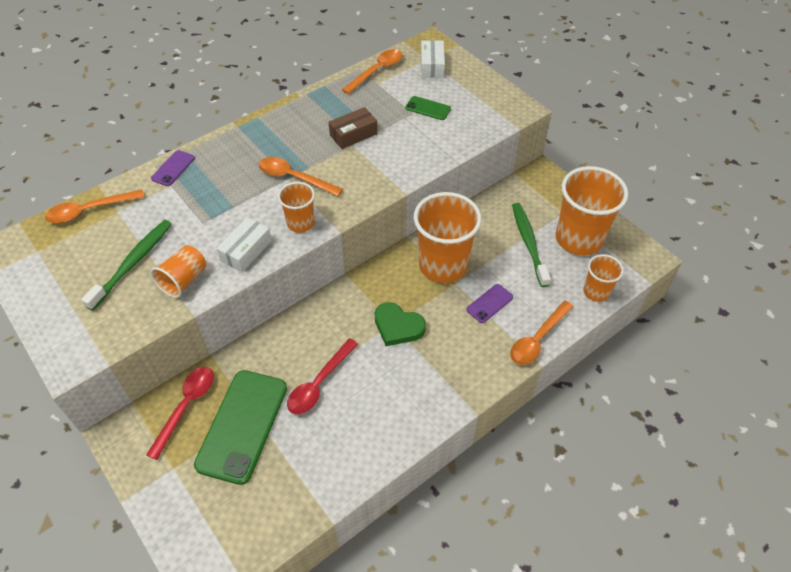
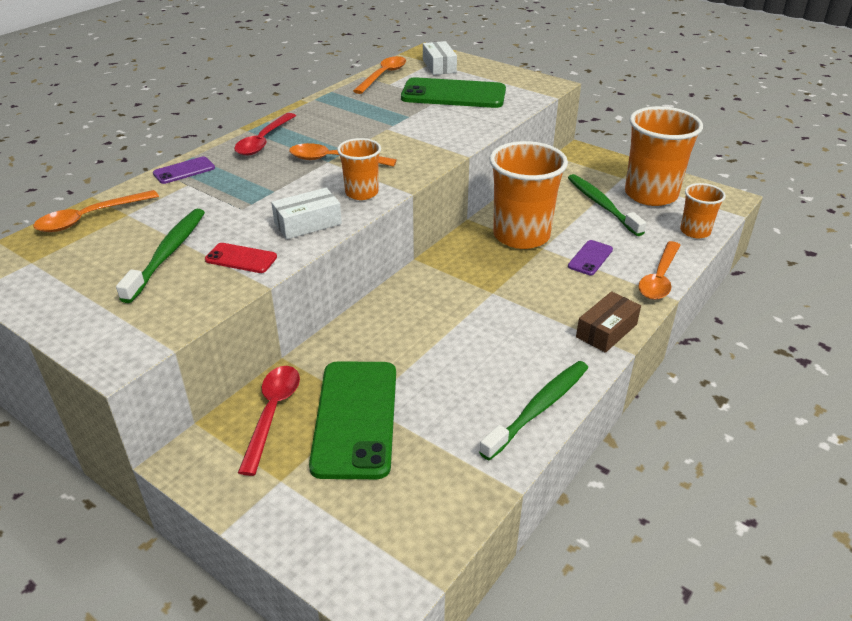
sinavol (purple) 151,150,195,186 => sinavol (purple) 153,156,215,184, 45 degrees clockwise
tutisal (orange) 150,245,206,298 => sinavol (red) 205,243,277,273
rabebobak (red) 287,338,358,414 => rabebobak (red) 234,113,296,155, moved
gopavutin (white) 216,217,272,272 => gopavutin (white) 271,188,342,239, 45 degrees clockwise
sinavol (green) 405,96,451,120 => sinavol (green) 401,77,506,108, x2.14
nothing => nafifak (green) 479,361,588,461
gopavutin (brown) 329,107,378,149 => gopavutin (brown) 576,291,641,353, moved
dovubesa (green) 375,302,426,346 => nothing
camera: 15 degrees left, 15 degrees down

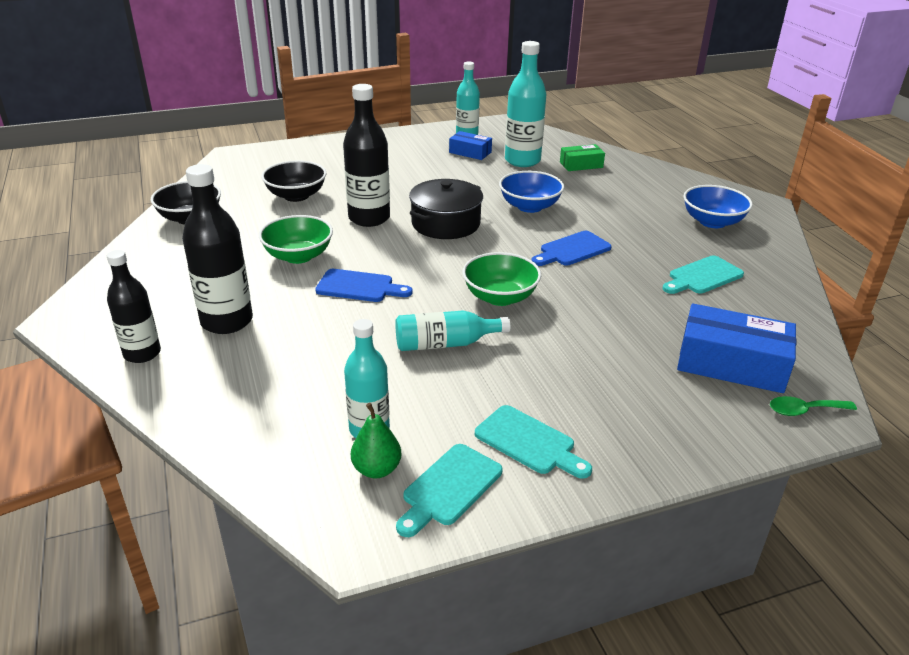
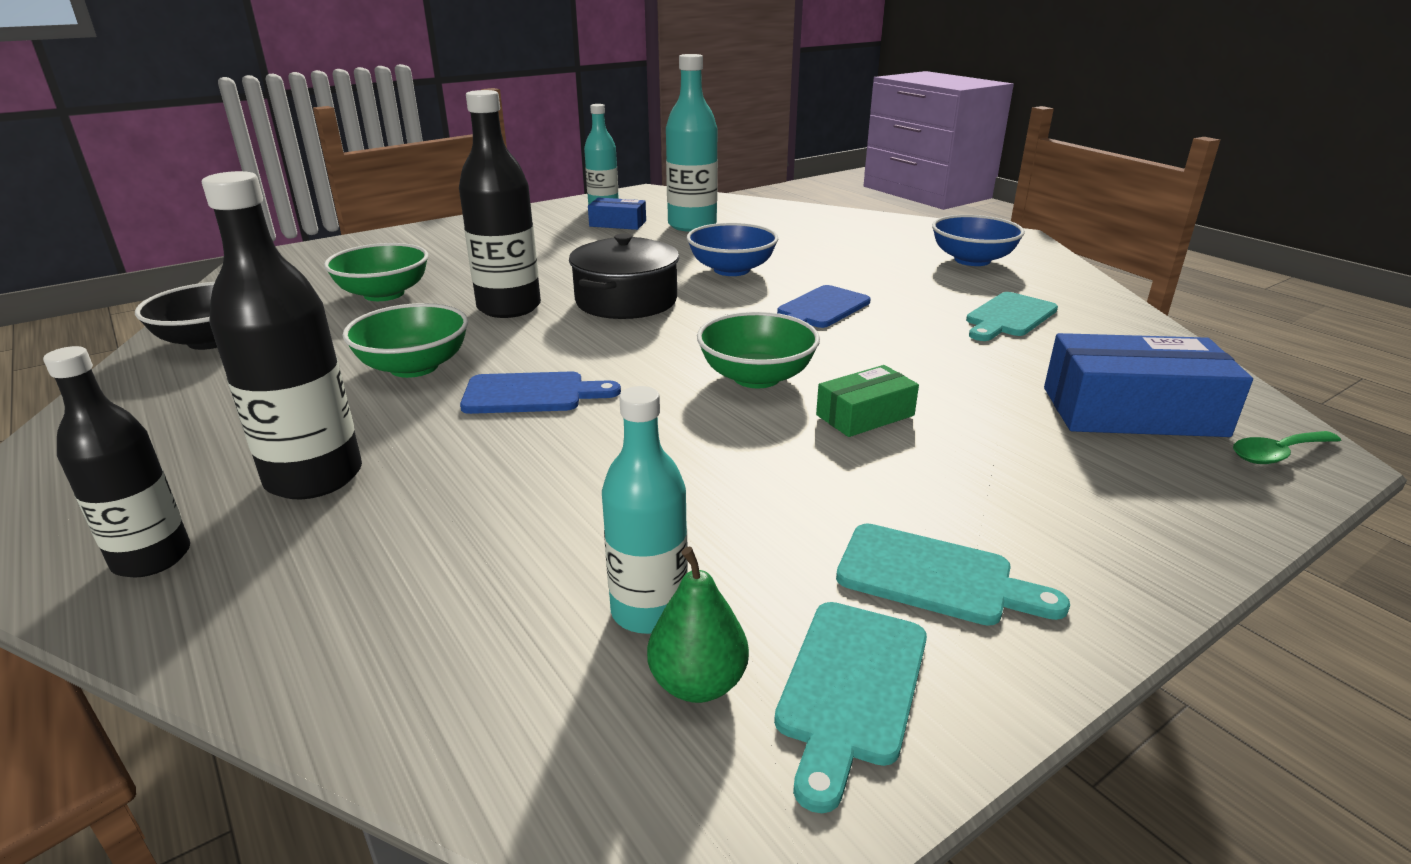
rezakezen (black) 261,160,327,202 => rezakezen (green) 324,243,428,301
gopavutin (green) 560,144,605,171 => gopavutin (green) 816,365,919,437, moved
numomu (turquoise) 395,310,511,351 => nothing
camera: 15 degrees left, 5 degrees down

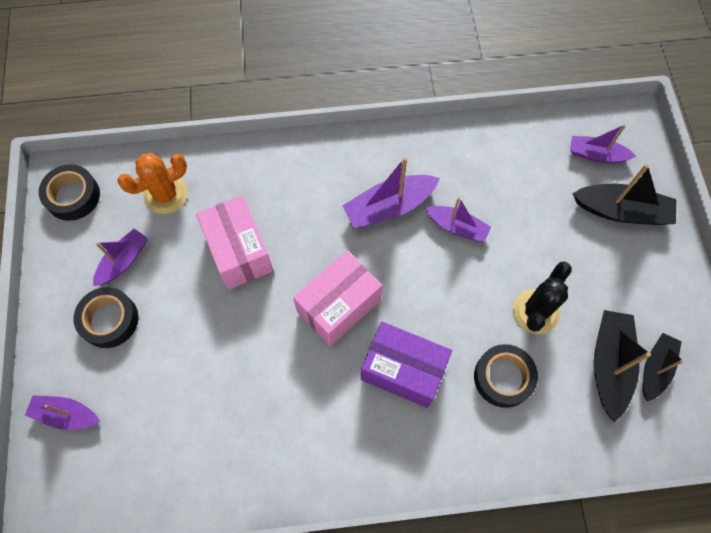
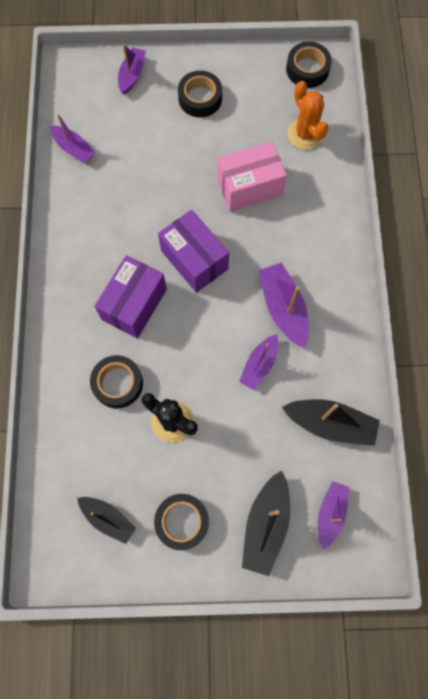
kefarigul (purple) 93,229,148,286 => kefarigul (purple) 50,114,96,163, moved
nothing => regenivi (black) 154,494,209,550
gopavutin (pink) 293,251,382,346 => gopavutin (purple) 158,210,229,293
kefarigul (black) 594,310,651,422 => kefarigul (black) 282,399,380,446, moved
camera: 95 degrees right, 5 degrees up

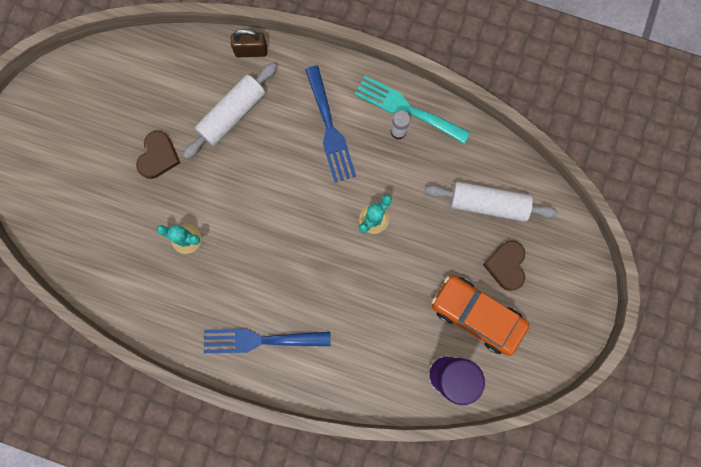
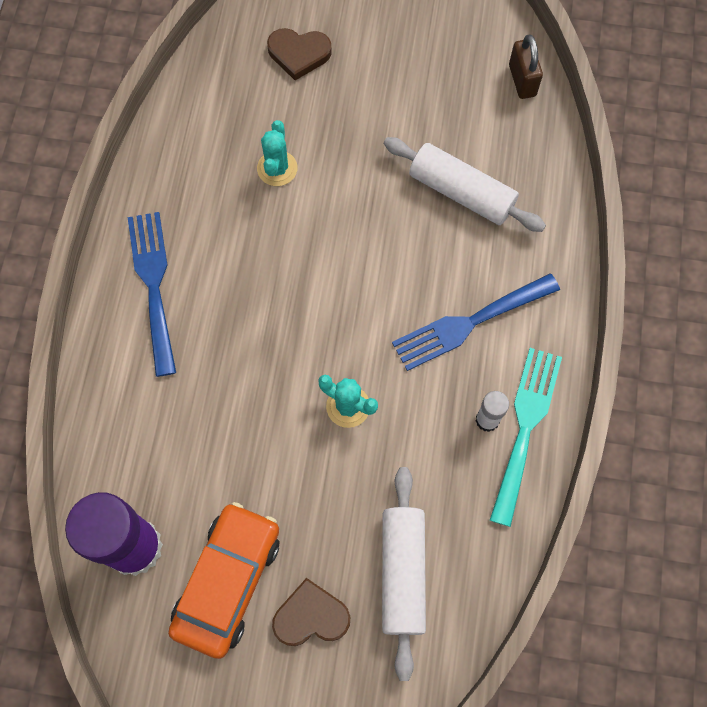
dovubesa (brown) 136,131,180,179 => dovubesa (brown) 267,28,332,80, moved
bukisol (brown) 231,29,267,57 => bukisol (brown) 509,34,543,99, moved
camera: 80 degrees right, 10 degrees down

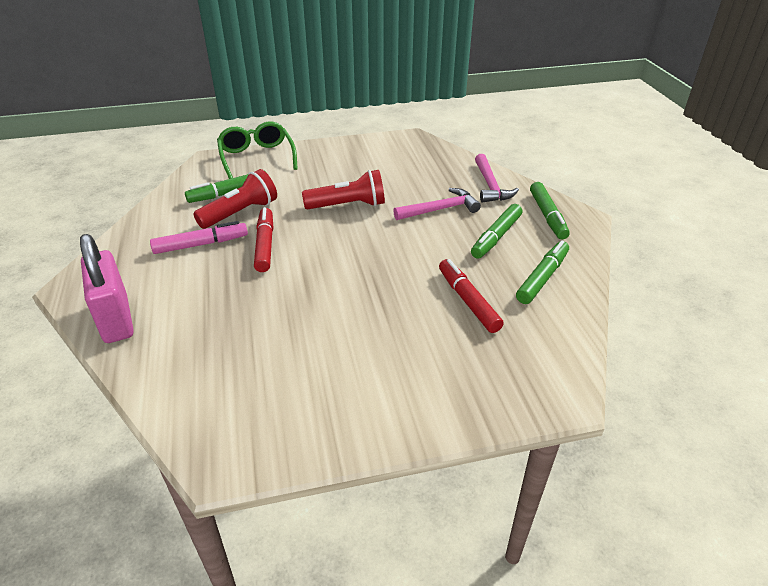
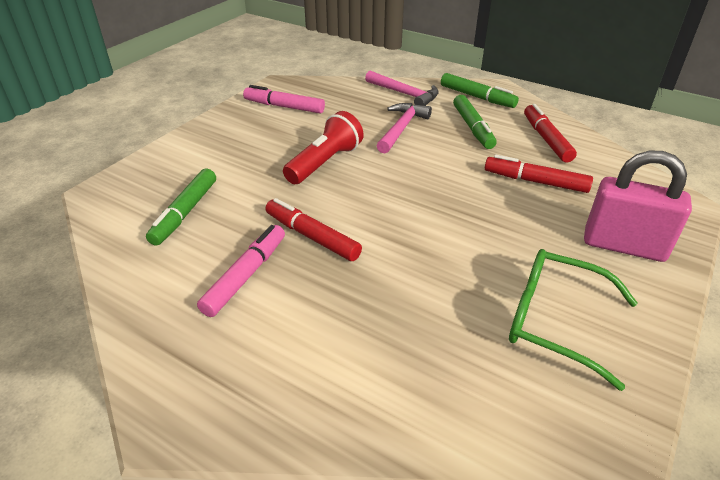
nothing => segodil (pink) 243,85,325,114
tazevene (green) 217,122,298,179 => tazevene (green) 509,249,638,391, moved
segodil (green) 516,241,569,304 => segodil (red) 524,104,577,163
bukisol (pink) 80,234,134,343 => bukisol (pink) 584,151,692,262, moved
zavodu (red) 193,169,277,229 => nothing
camera: 45 degrees left, 0 degrees up

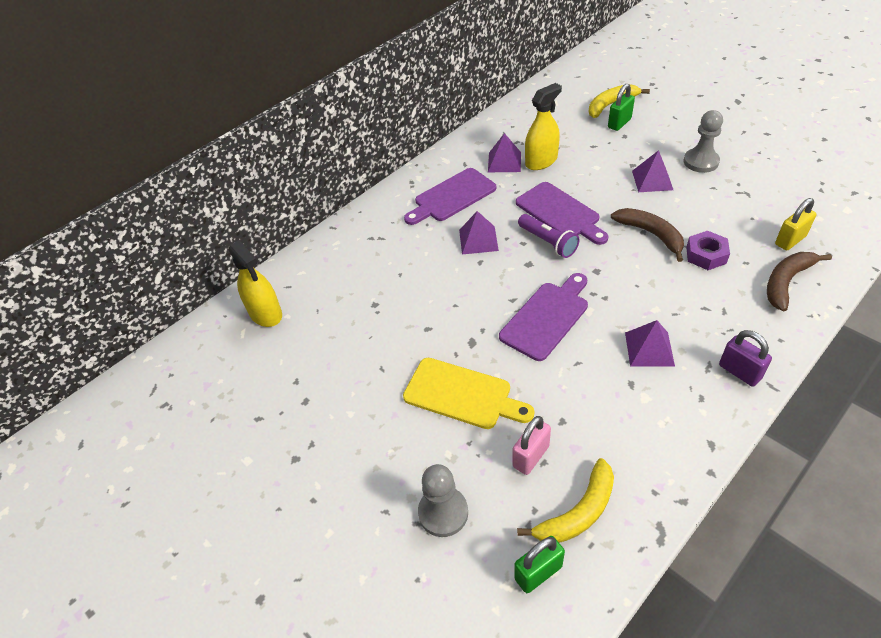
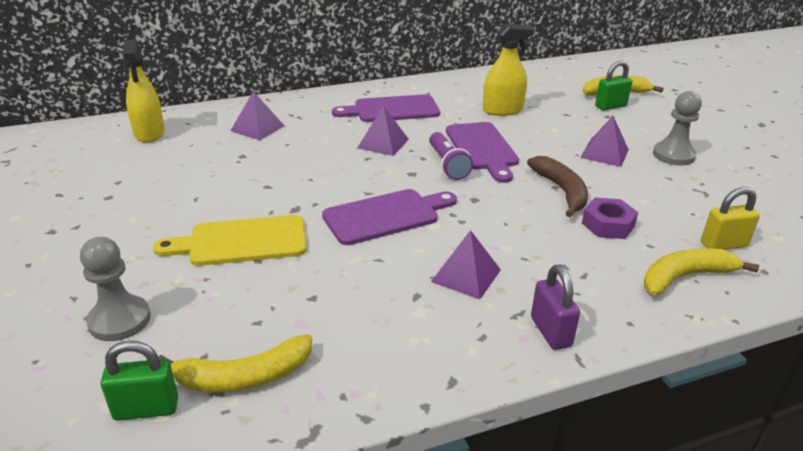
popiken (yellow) 403,358,534,429 => popiken (yellow) 153,215,307,266, 120 degrees clockwise
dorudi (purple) 488,133,521,172 => dorudi (purple) 231,91,284,140, moved
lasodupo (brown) 767,252,832,312 => lasodupo (yellow) 644,248,759,296
bukisol (pink) 513,416,551,475 => nothing
camera: 20 degrees right, 15 degrees down

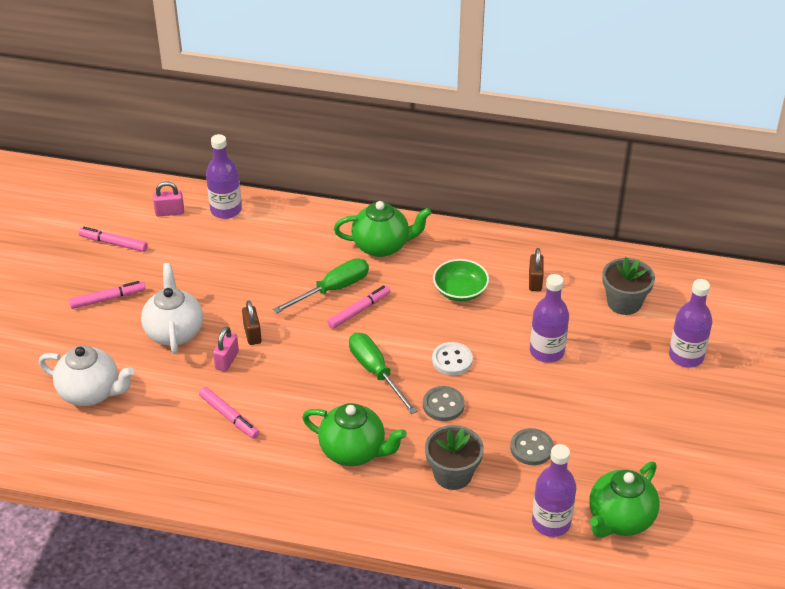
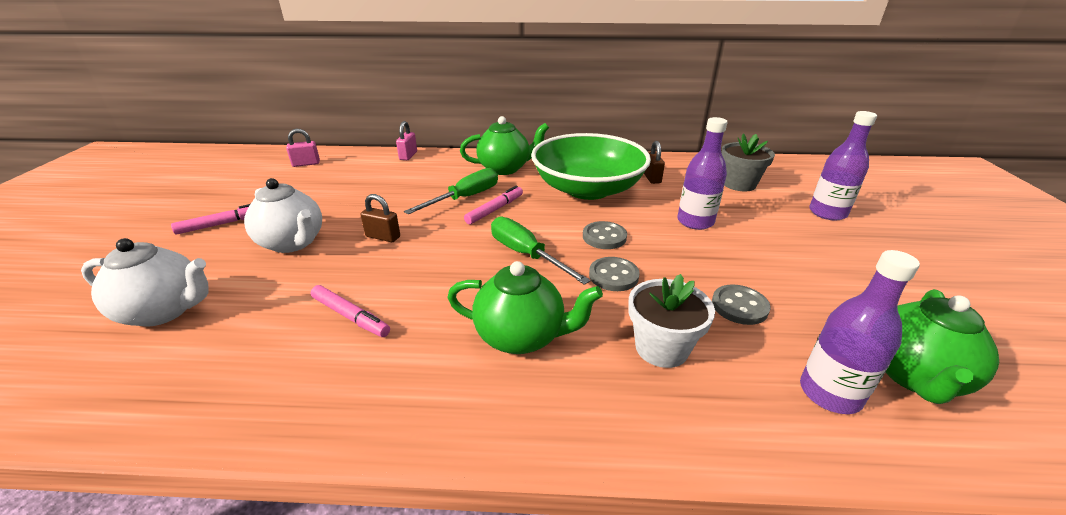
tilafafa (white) 141,263,203,354 => tilafafa (white) 244,178,322,253, 150 degrees clockwise
bukisol (brown) 242,301,262,345 => bukisol (brown) 360,194,400,242, 45 degrees counterclockwise
bukisol (pink) 213,326,239,372 => bukisol (pink) 396,121,417,160, moved
rezakezen (green) 433,259,489,301 => rezakezen (green) 531,133,651,200, x2.13
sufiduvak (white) 432,342,473,375 => sufiduvak (grey) 583,221,627,249
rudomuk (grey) 425,425,484,490 => rudomuk (white) 628,274,715,368
segodil (pink) 79,227,147,252 => nothing
numomu (purple) 206,134,242,219 => nothing
camera: 10 degrees left, 10 degrees down

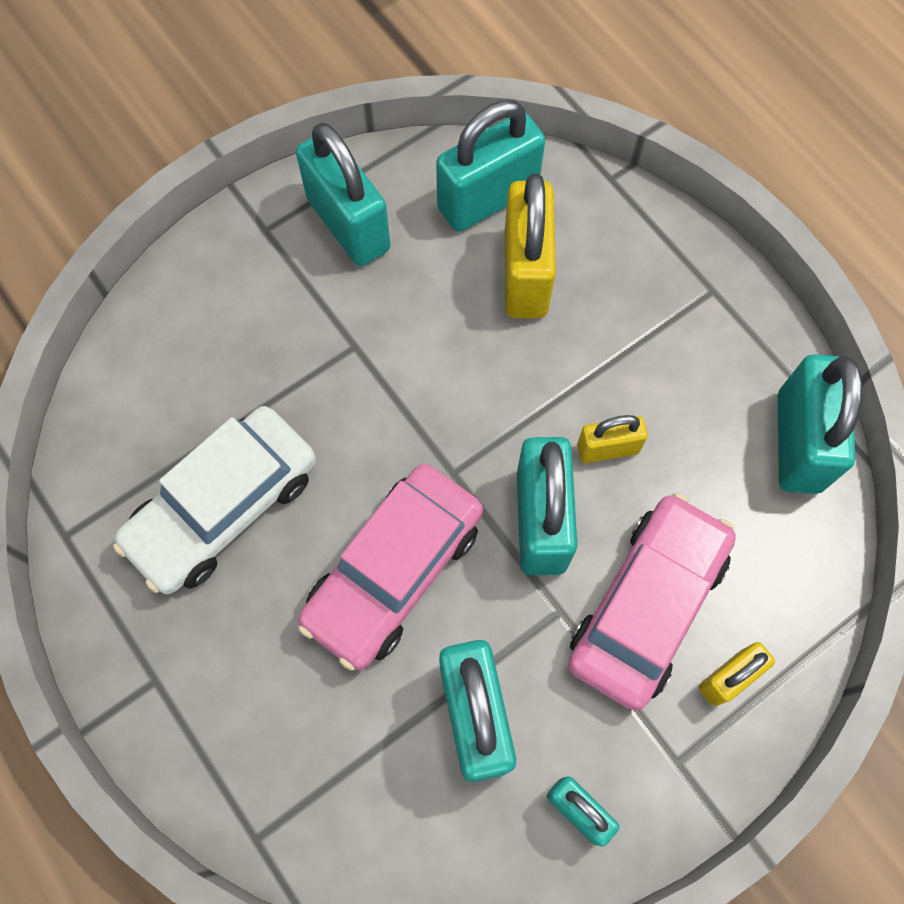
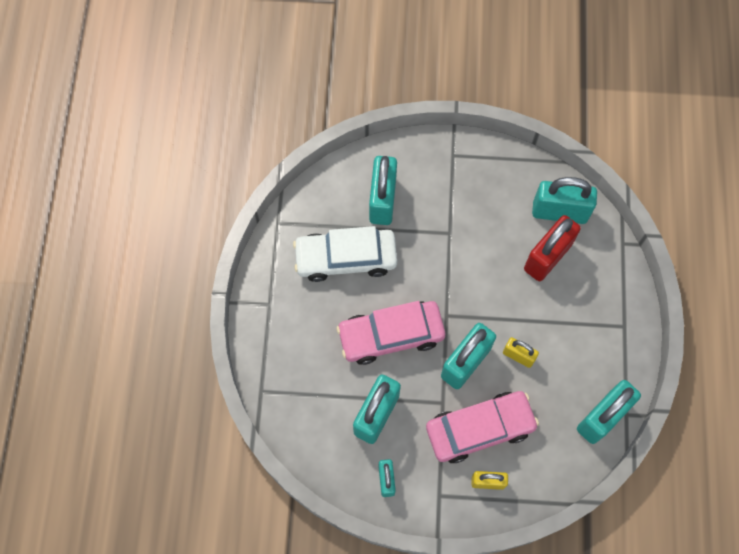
bukisol (turquoise) 296,123,390,266 => bukisol (turquoise) 369,156,397,225, moved
bukisol (yellow) 504,174,556,318 => bukisol (red) 524,215,581,281
camera: 40 degrees right, 0 degrees up

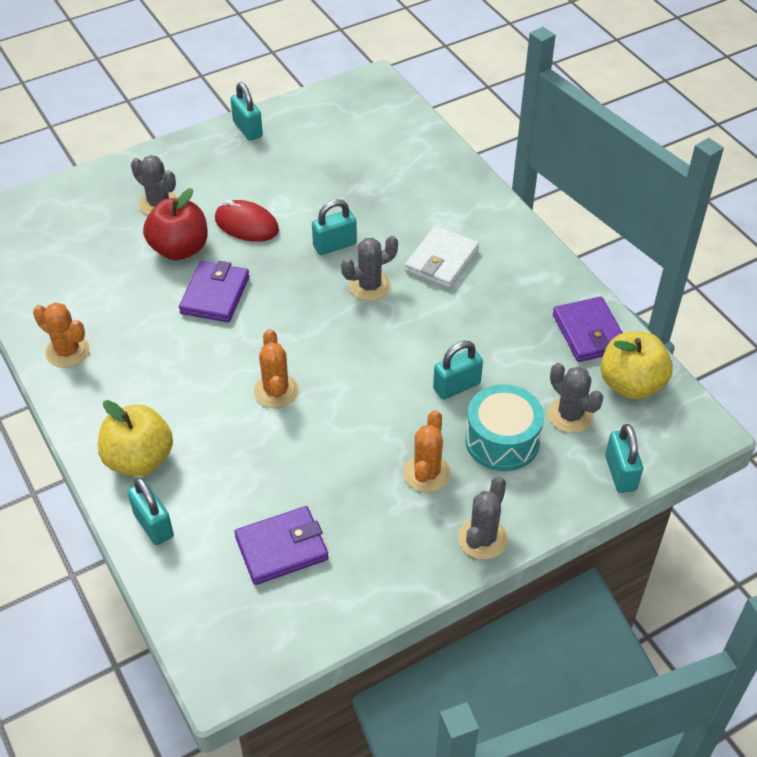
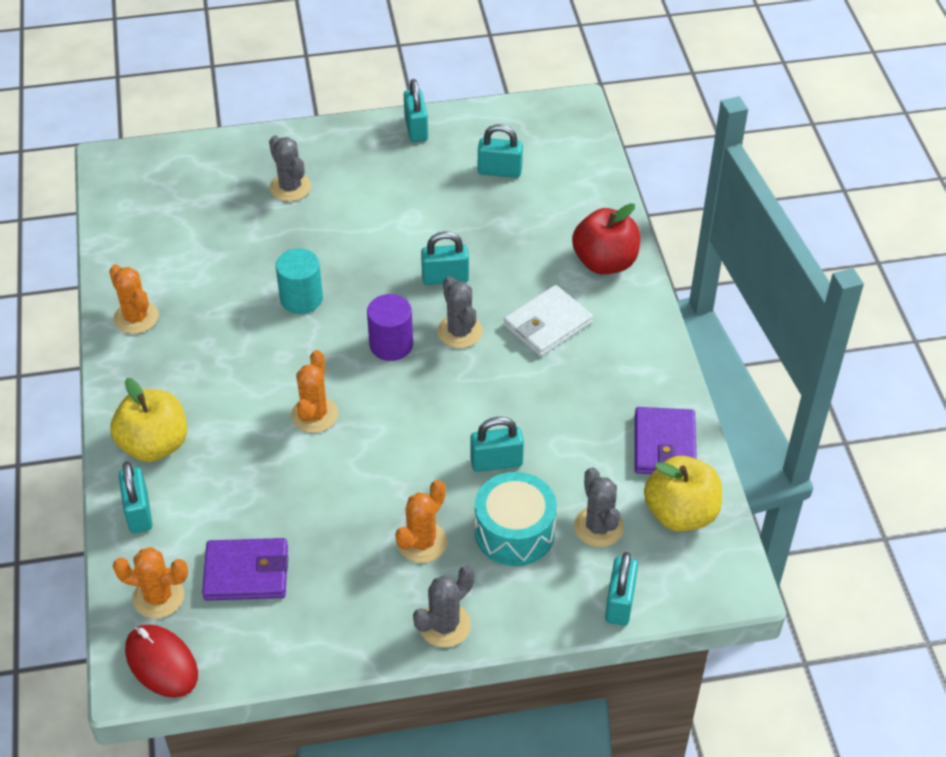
nothing => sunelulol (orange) 113,547,188,619
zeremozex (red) 215,200,279,242 => zeremozex (red) 125,624,198,698, moved
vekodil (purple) 179,261,249,322 => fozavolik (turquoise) 276,248,323,314
nothing => fozavolik (purple) 367,294,413,361
sunelulol (grey) 341,236,398,301 => sunelulol (grey) 437,276,482,348, 75 degrees clockwise
nothing => bukisol (turquoise) 478,124,523,178
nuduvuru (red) 143,188,208,260 => nuduvuru (red) 572,203,640,274, moved
camera: 20 degrees right, 0 degrees up

